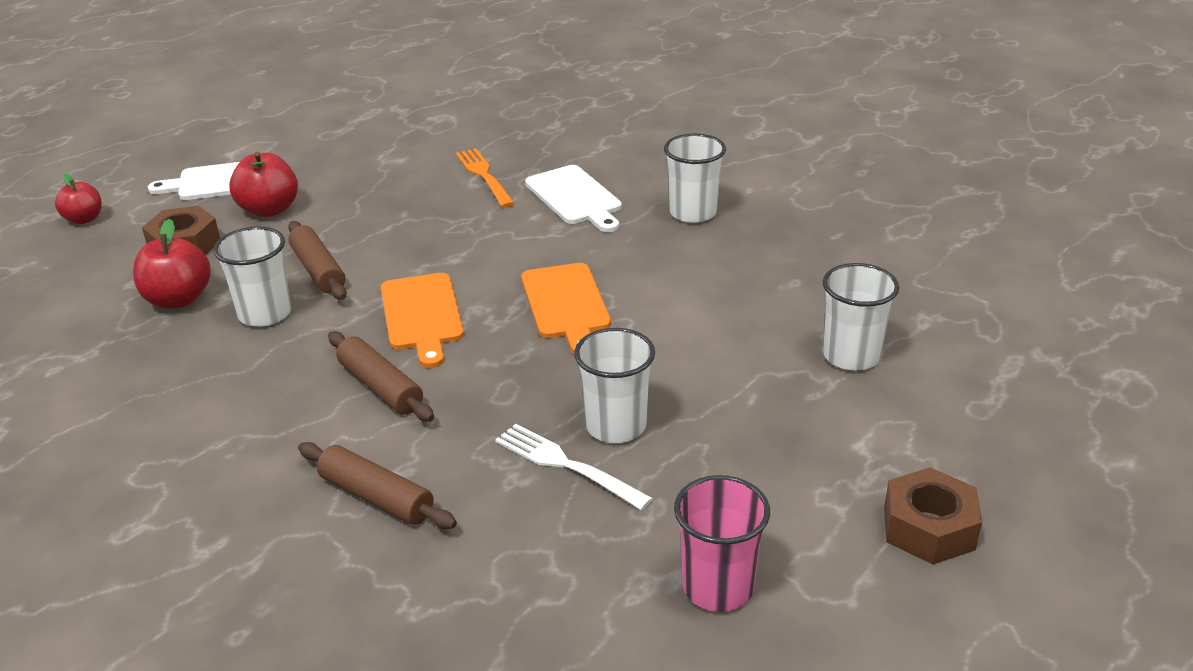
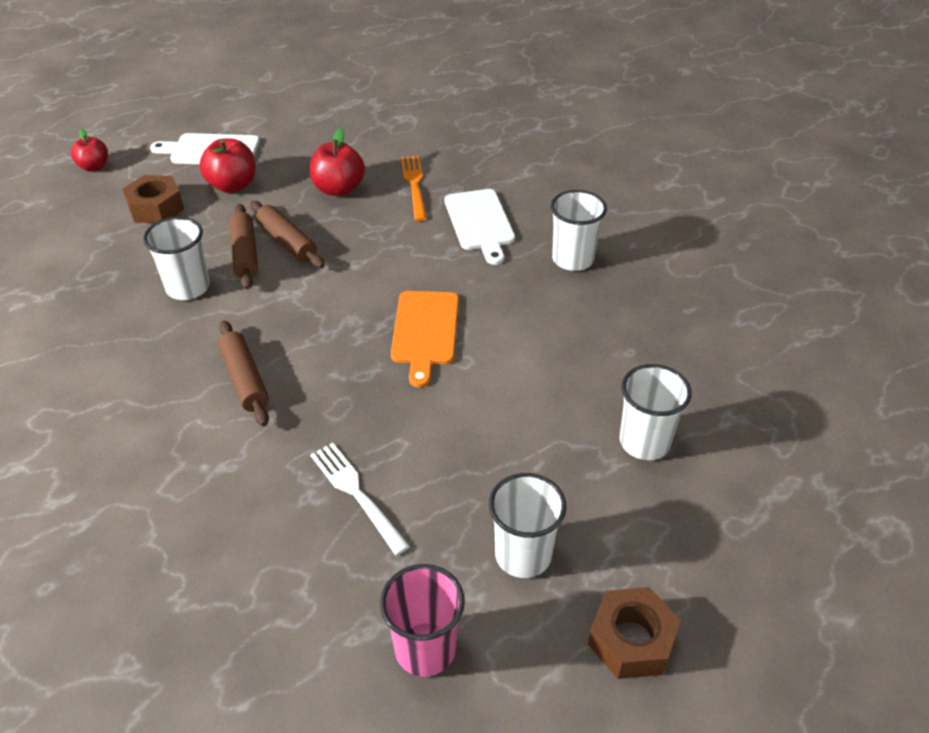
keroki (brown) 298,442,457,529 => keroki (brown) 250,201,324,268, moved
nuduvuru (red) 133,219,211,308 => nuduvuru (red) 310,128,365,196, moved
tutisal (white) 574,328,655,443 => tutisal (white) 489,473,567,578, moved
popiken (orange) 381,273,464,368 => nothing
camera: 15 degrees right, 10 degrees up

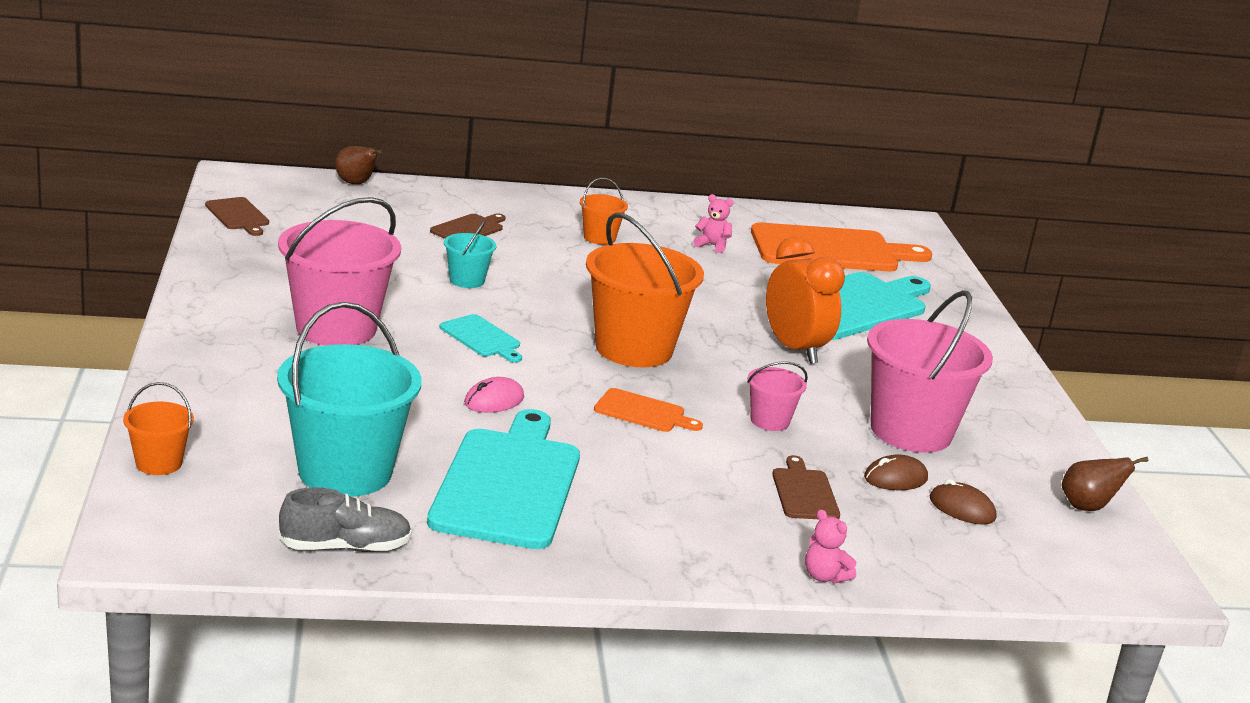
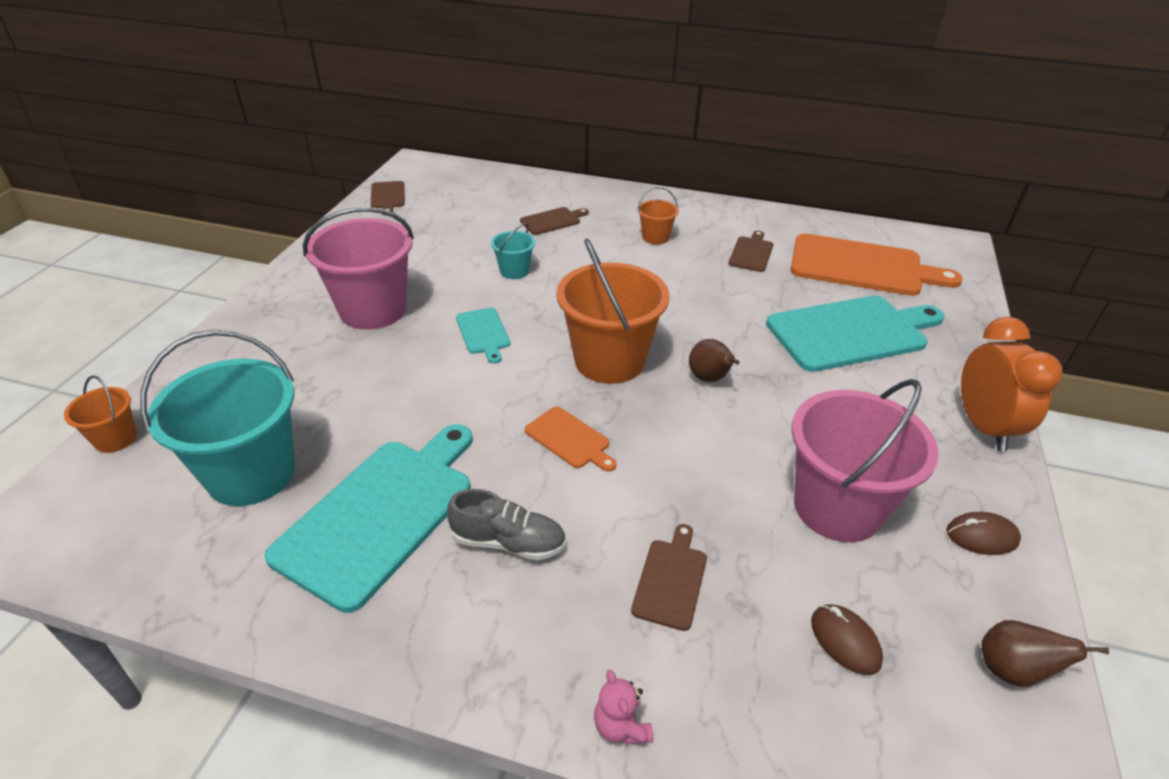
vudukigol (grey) 278,487,412,552 => vudukigol (grey) 447,489,566,560, moved
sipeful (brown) 335,146,382,184 => sipeful (brown) 689,339,739,382, moved
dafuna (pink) 693,194,733,253 => popiken (brown) 728,231,773,272
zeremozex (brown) 864,454,928,490 => zeremozex (brown) 946,512,1021,555, moved
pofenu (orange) 766,236,845,364 => pofenu (orange) 961,317,1063,452, moved
zeremozex (pink) 464,377,524,413 => nothing
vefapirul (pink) 747,361,808,431 => nothing
camera: 25 degrees right, 15 degrees up

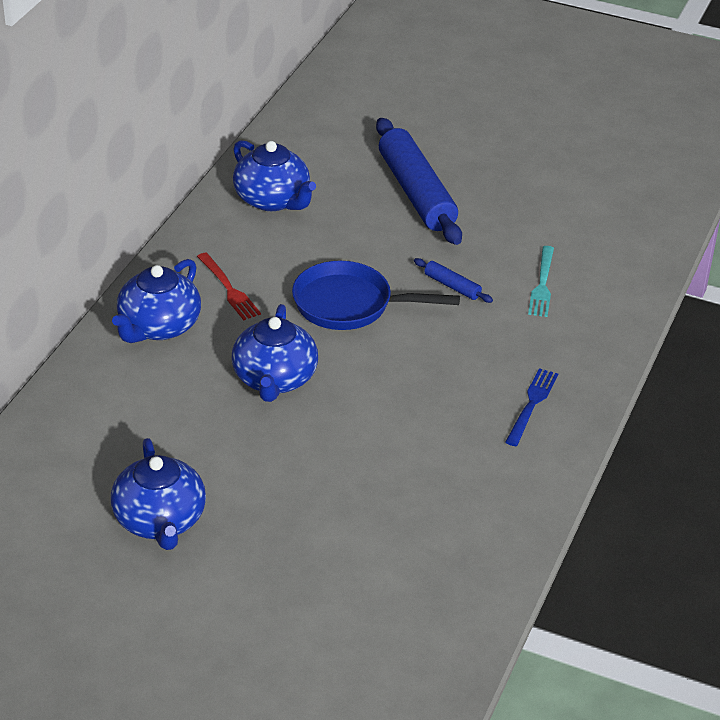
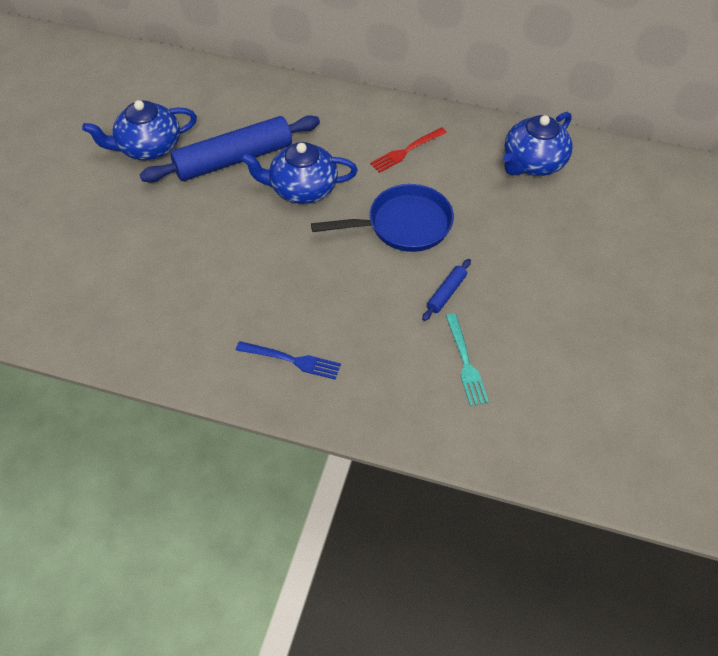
keroki (blue) 376,118,462,245 => keroki (blue) 140,115,320,183, moved
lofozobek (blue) 292,261,460,330 => lofozobek (blue) 311,184,454,252, 75 degrees clockwise
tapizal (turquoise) 528,246,554,317 => tapizal (turquoise) 446,314,489,406, 105 degrees counterclockwise
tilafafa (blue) 112,259,201,343 => nothing
camera: 85 degrees right, 15 degrees up

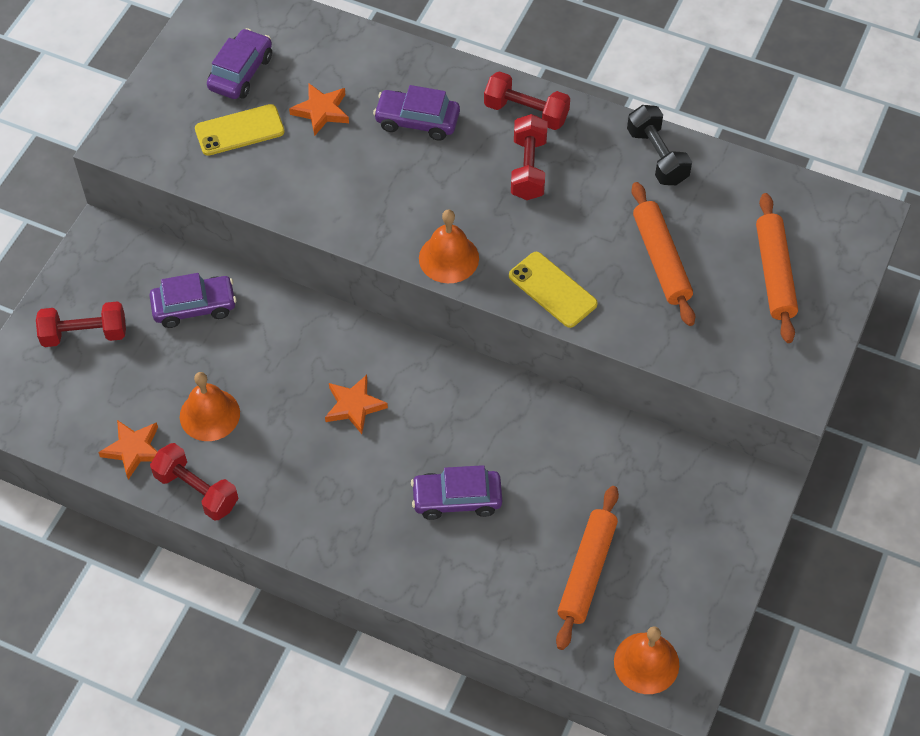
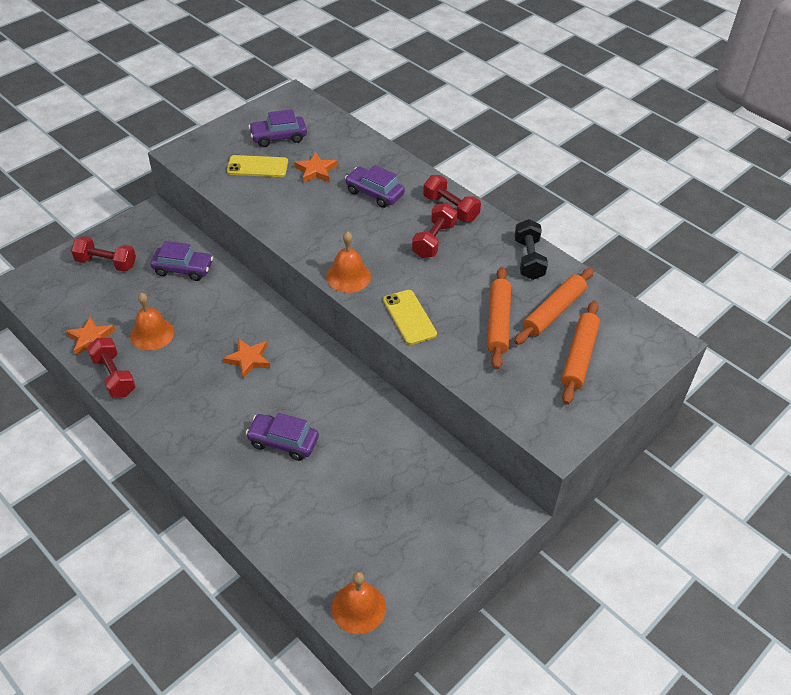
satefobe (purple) 207,28,272,99 => satefobe (purple) 249,109,307,147, 150 degrees counterclockwise
keroki (orange) 556,486,619,650 => keroki (orange) 514,268,594,345, moved
camera: 20 degrees right, 10 degrees down

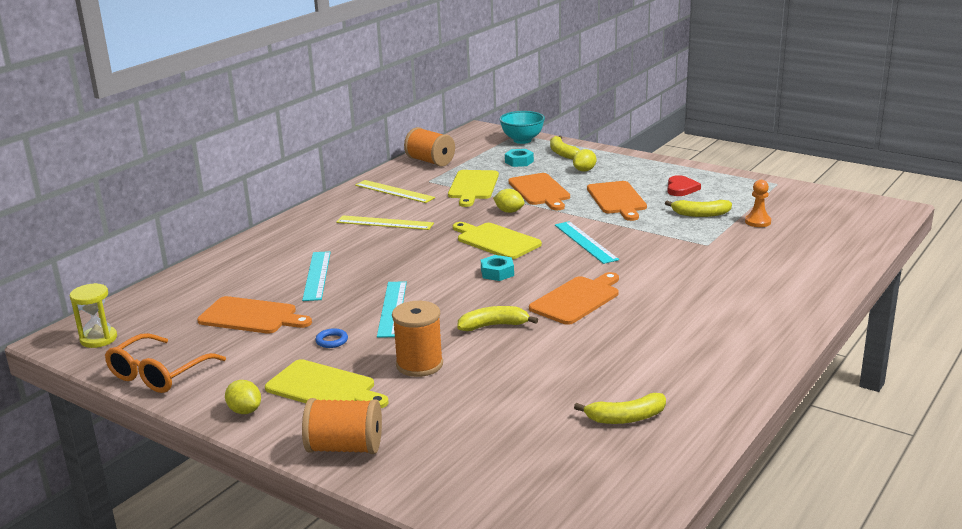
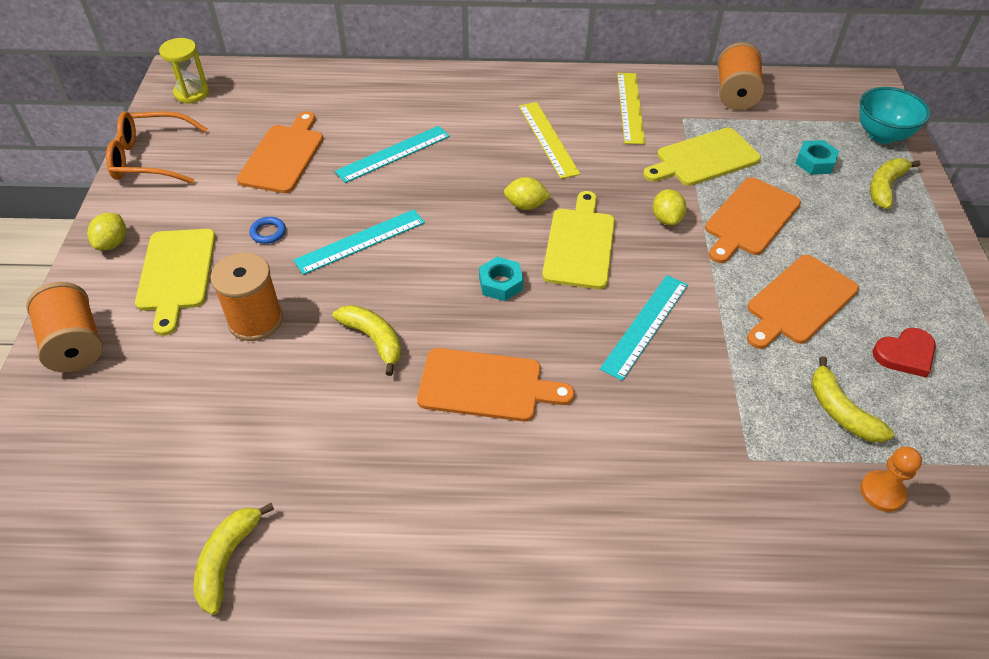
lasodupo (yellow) 574,393,666,424 => lasodupo (yellow) 194,503,274,615, 60 degrees clockwise
popiken (orange) 197,296,312,334 => popiken (orange) 237,111,323,193, 150 degrees counterclockwise
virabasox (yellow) 573,149,596,172 => virabasox (yellow) 504,177,551,210, moved
camera: 55 degrees right, 25 degrees up

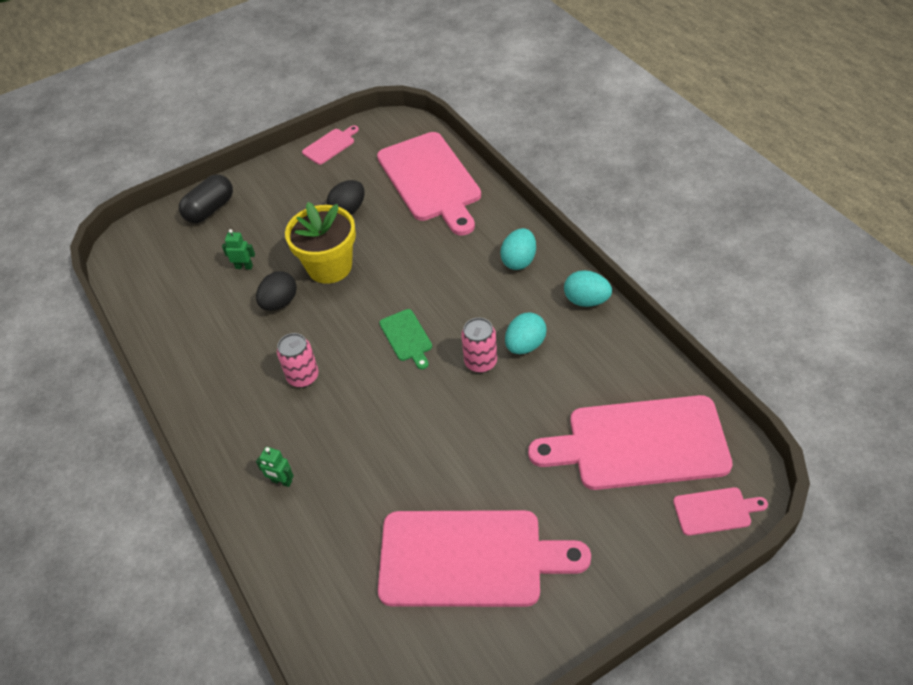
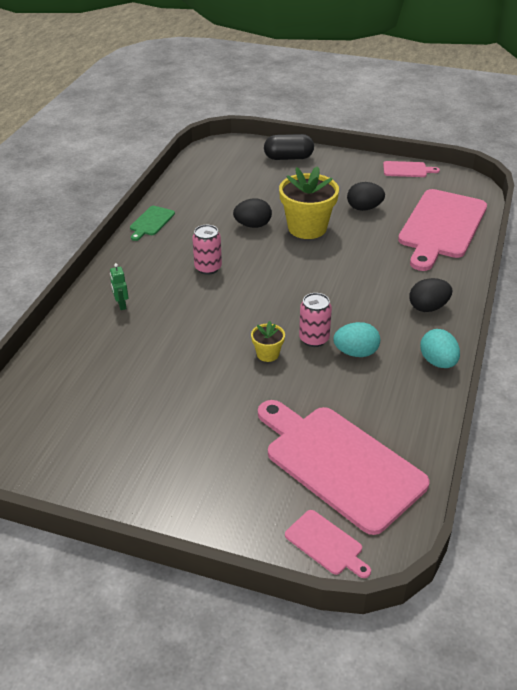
popiken (green) 379,309,432,369 => popiken (green) 130,206,175,241, moved
nothing => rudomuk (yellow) 251,321,285,362
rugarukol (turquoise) 500,228,536,270 => rugarukol (black) 409,278,452,312
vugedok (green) 222,229,255,269 => nothing
popiken (pink) 378,510,591,607 => nothing
camera: 45 degrees right, 10 degrees down

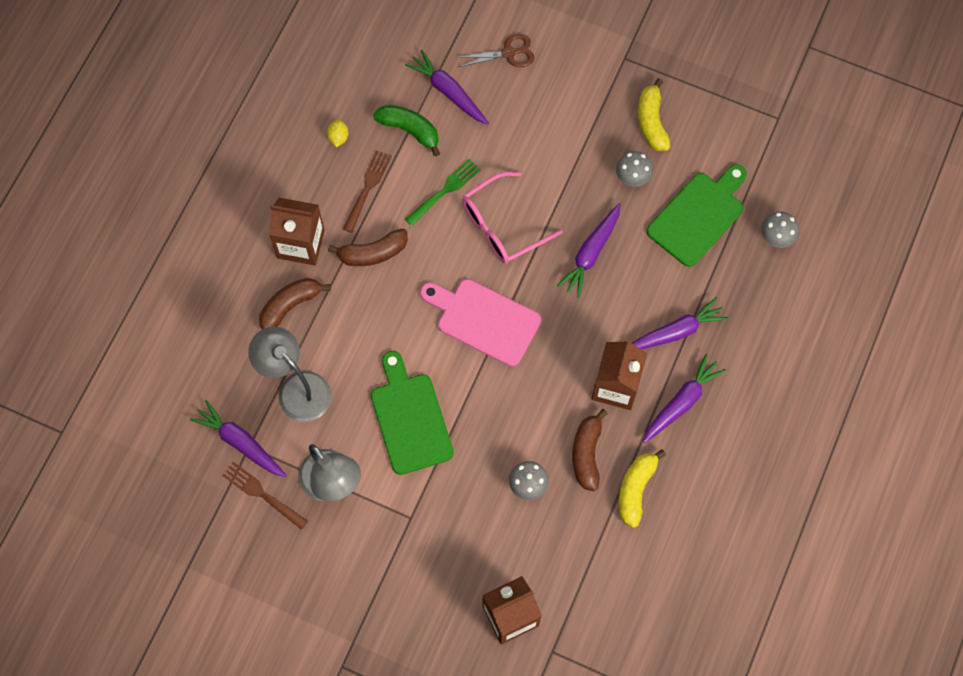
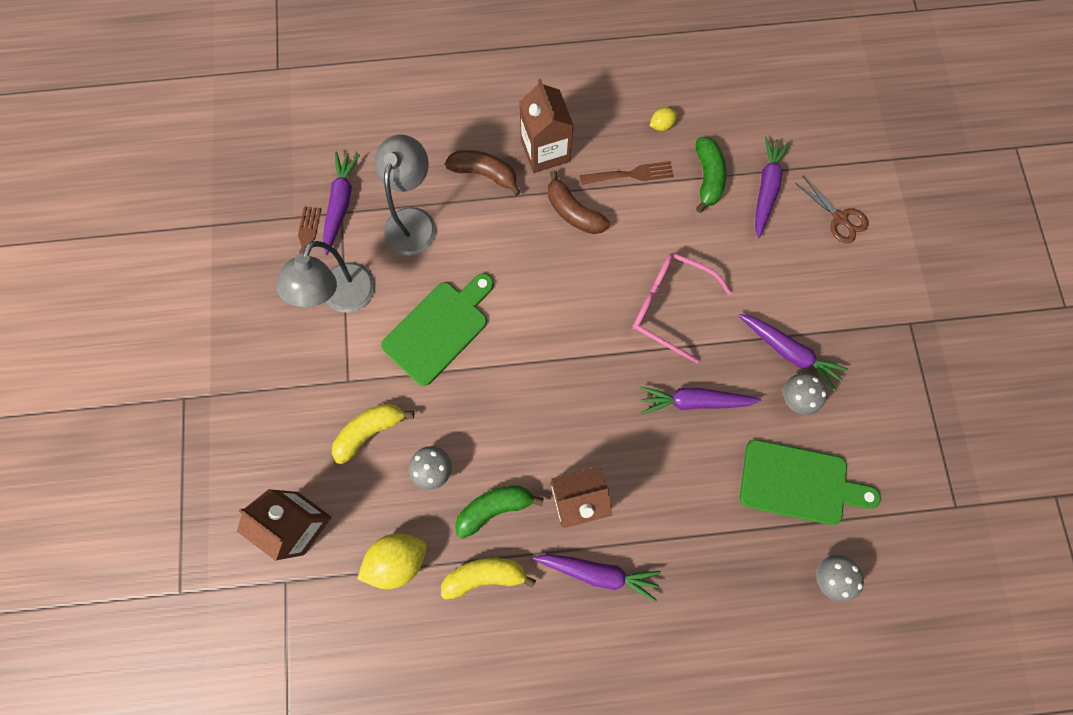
lasodupo (yellow) 638,78,670,151 => lasodupo (yellow) 332,403,414,464, moved
nothing => virabasox (yellow) 357,533,427,589
lasodupo (brown) 572,409,608,491 => lasodupo (green) 455,486,544,539
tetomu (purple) 632,297,728,349 => tetomu (purple) 738,314,848,391, moved
tapizal (green) 405,159,481,226 => nothing
popiken (pink) 420,279,541,366 => nothing
camera: 60 degrees right, 5 degrees up

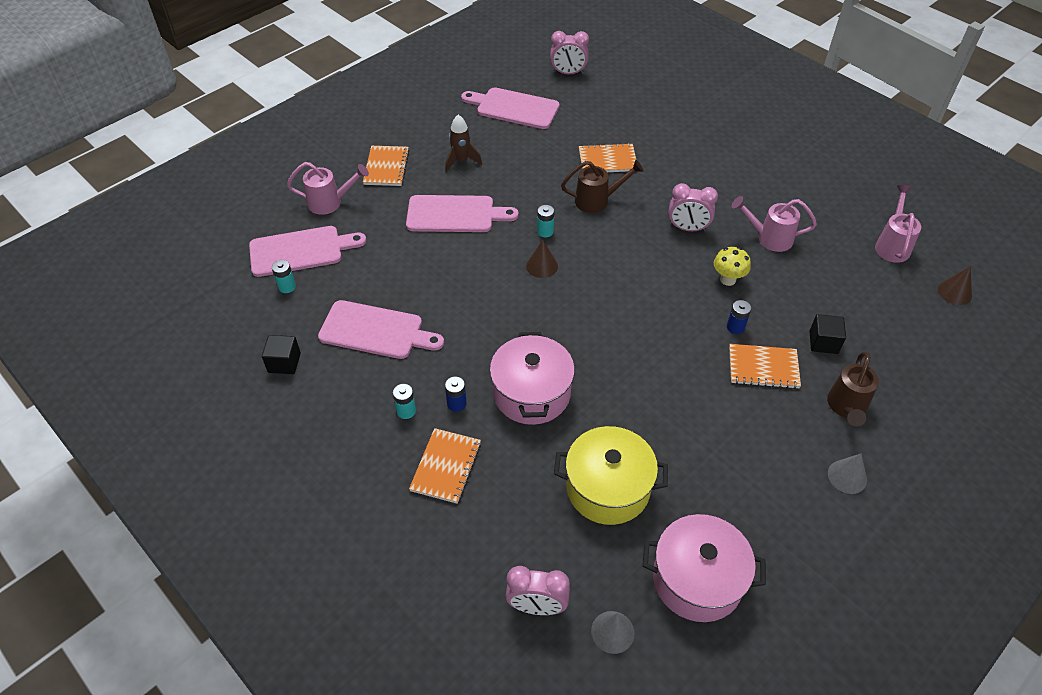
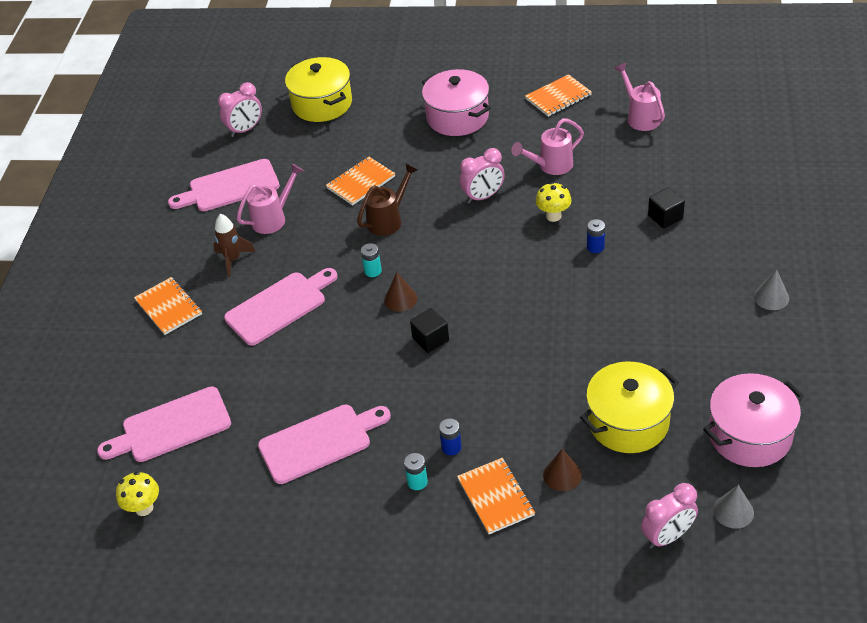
popiken (pink) 249,226,366,277 => popiken (pink) 97,386,231,462, 150 degrees counterclockwise
nothing => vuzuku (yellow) 116,472,159,516
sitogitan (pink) 287,162,369,215 => sitogitan (pink) 237,164,304,234, moved
nothing => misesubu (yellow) 285,57,352,122
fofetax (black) 262,335,301,374 => fofetax (black) 410,308,449,353, moved
misesubu (pink) 490,332,575,425 => misesubu (pink) 422,69,491,136, moved
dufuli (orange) 729,344,801,389 => dufuli (orange) 525,74,592,117, moved
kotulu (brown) 938,266,972,305 => kotulu (brown) 543,449,582,491, moved
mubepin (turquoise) 272,260,296,293 => nothing
sitogitan (brown) 827,352,879,427 => nothing
camera: 35 degrees left, 5 degrees down

